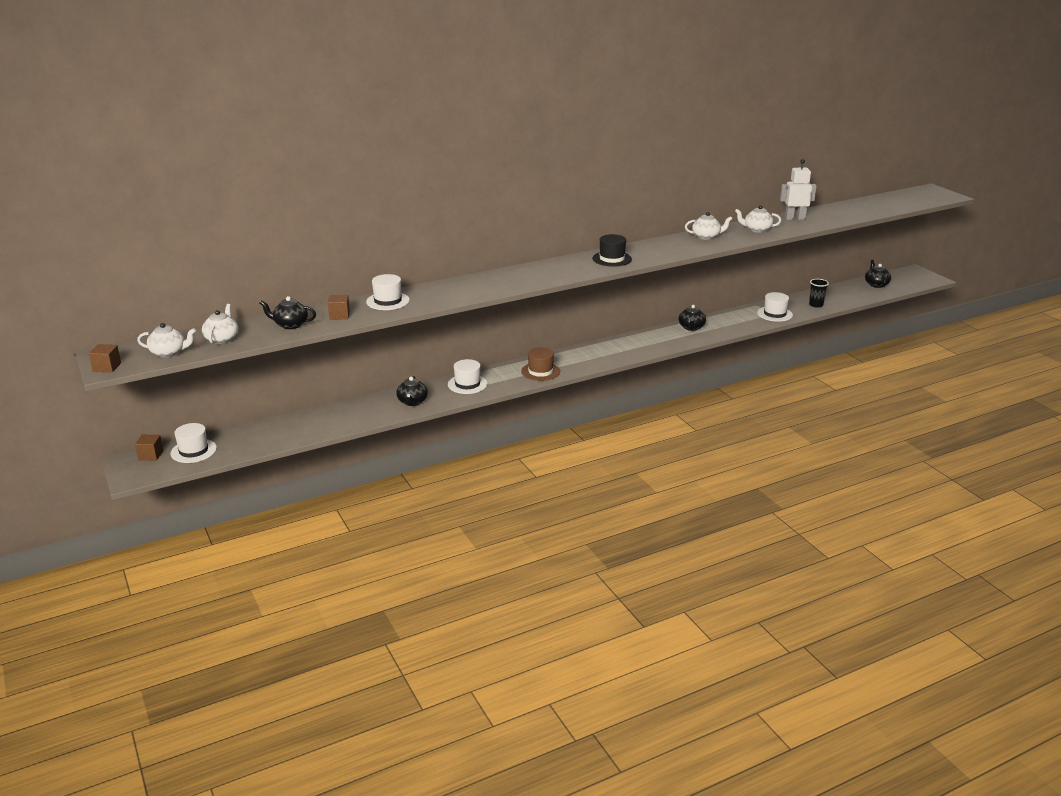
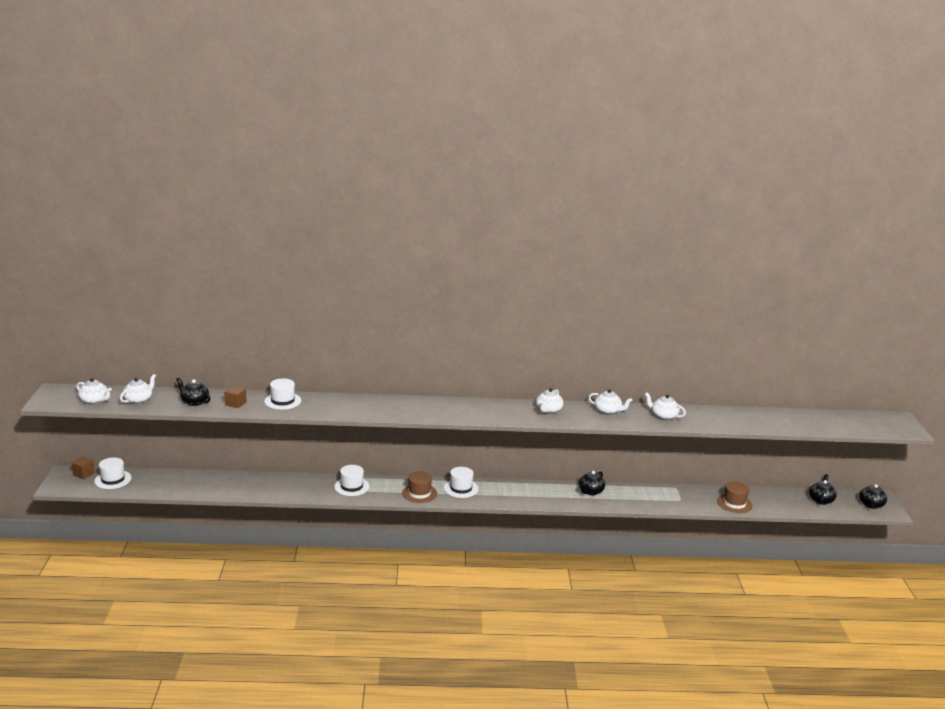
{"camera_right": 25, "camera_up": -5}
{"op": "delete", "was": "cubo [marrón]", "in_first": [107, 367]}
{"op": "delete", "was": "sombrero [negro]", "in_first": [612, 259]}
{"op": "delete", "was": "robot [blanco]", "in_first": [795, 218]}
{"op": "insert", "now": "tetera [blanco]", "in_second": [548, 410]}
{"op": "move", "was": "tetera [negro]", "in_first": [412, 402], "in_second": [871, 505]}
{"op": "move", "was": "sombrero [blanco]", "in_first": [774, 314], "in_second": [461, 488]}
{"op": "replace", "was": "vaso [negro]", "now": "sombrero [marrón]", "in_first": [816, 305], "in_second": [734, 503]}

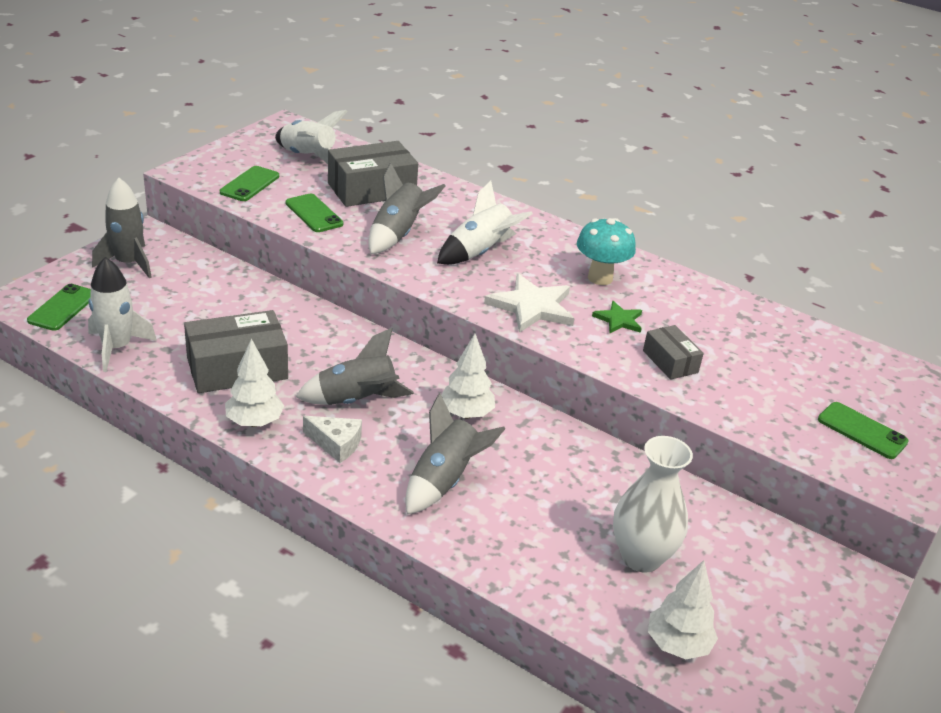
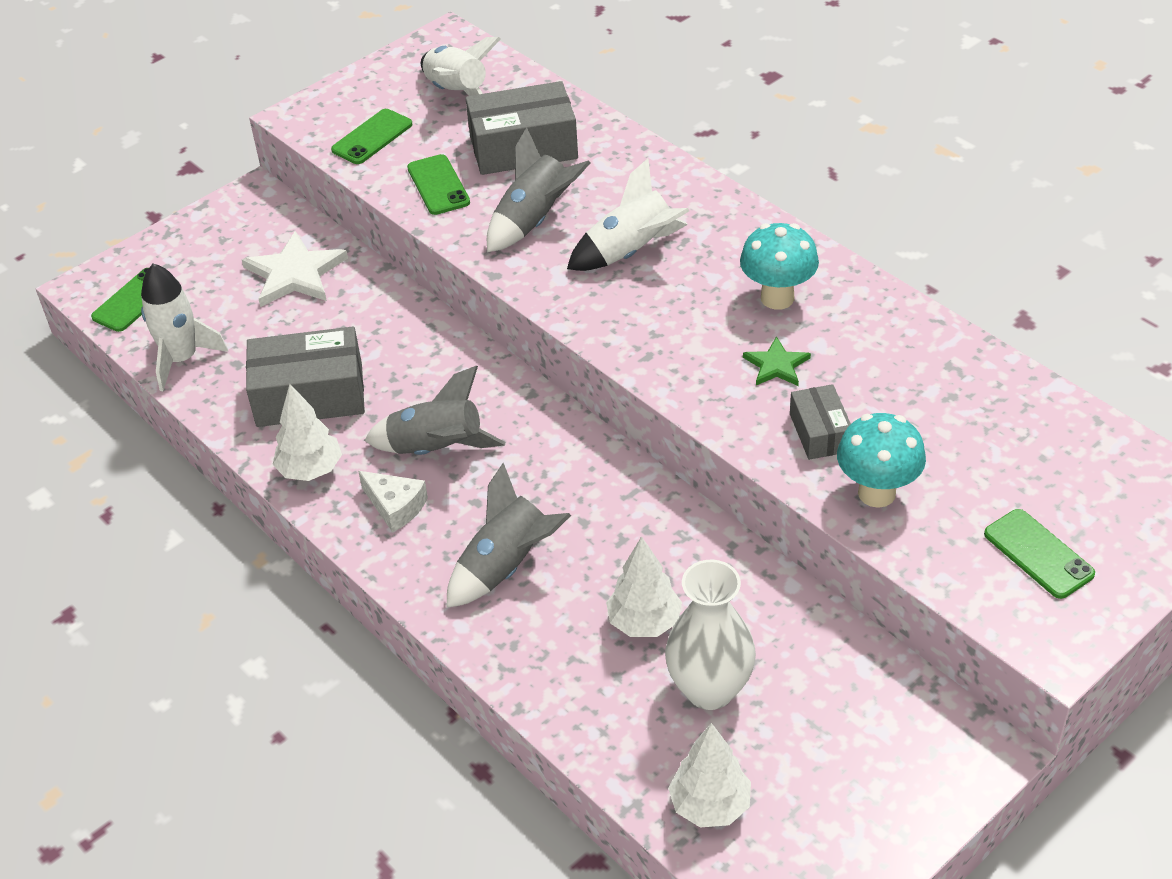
{"camera_right": 20, "camera_up": 10}
{"op": "delete", "was": "cohete [gris]", "in_first": [129, 263]}
{"op": "insert", "now": "seta [turquesa]", "in_second": [876, 493]}
{"op": "move", "was": "árbol [blanco]", "in_first": [466, 414], "in_second": [644, 622]}
{"op": "move", "was": "estrella [blanco]", "in_first": [532, 307], "in_second": [295, 274]}

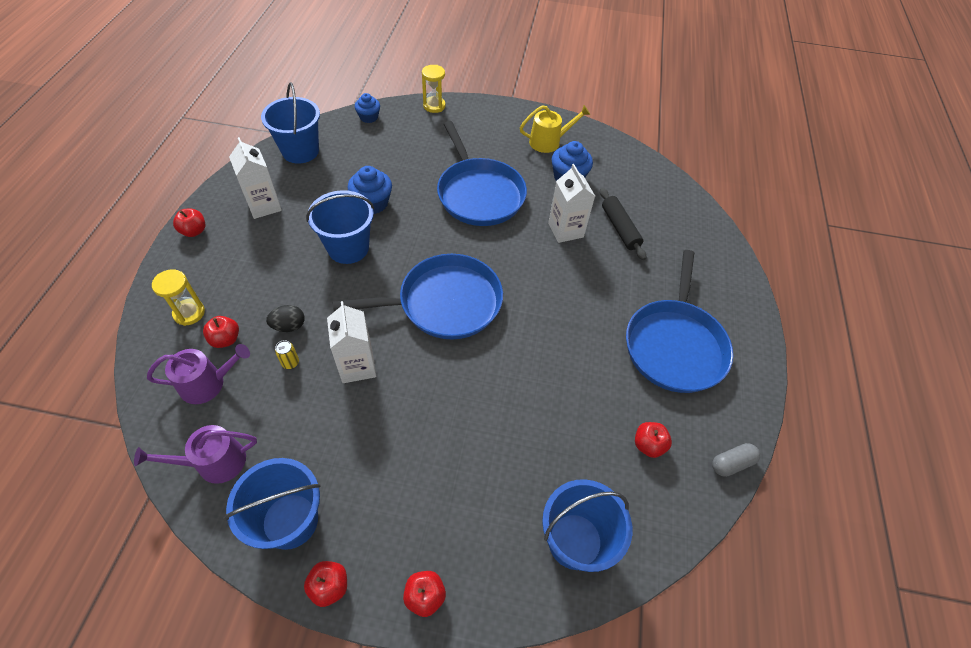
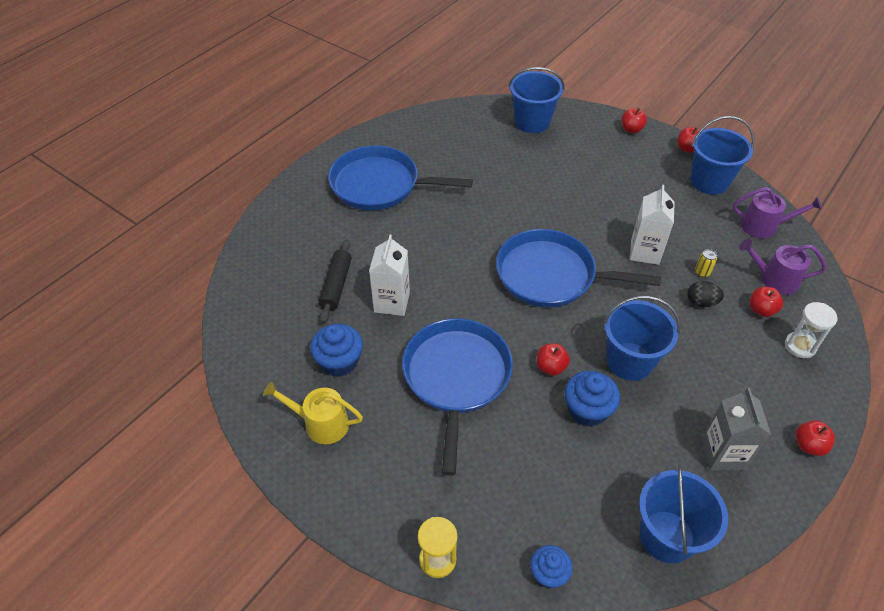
{"camera_right": -150, "camera_up": -5}
{"op": "delete", "was": "cápsula [gris]", "in_first": [731, 463]}
{"op": "move", "was": "manzana [rojo]", "in_first": [648, 445], "in_second": [551, 367]}
{"op": "recolor", "was": "reloj de arena [amarillo]", "now": "reloj de arena [blanco]", "in_first": [189, 313], "in_second": [800, 346]}
{"op": "recolor", "was": "cartón de leche [blanco]", "now": "cartón de leche [gris]", "in_first": [264, 206], "in_second": [722, 454]}
{"op": "rotate", "was": "sartén [azul]", "in_first": [674, 345], "in_second": [380, 185], "clockwise": -120}

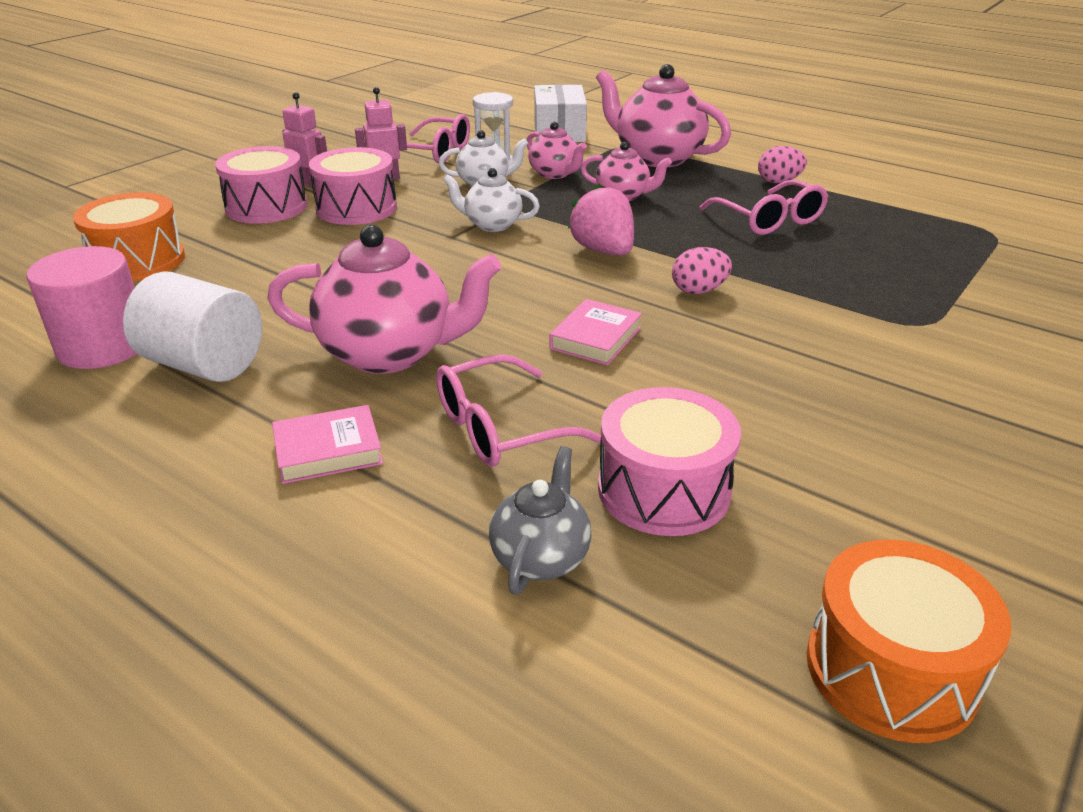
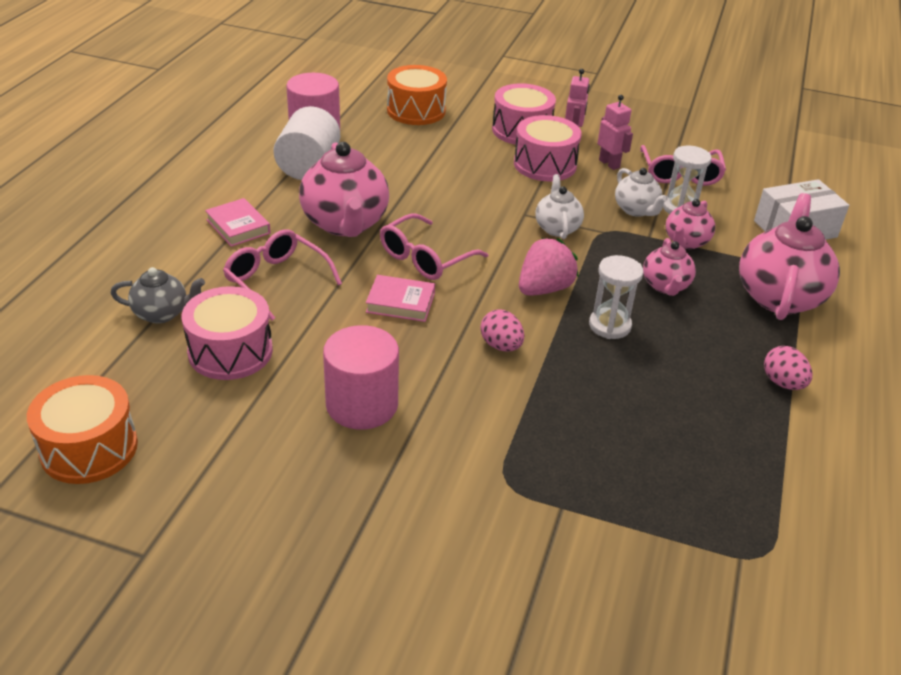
{"camera_right": 70, "camera_up": 5}
{"op": "insert", "now": "cilindro [rosa]", "in_second": [362, 405]}
{"op": "insert", "now": "reloj de arena [blanco]", "in_second": [609, 325]}
{"op": "move", "was": "gafas [rosa]", "in_first": [769, 220], "in_second": [425, 258]}

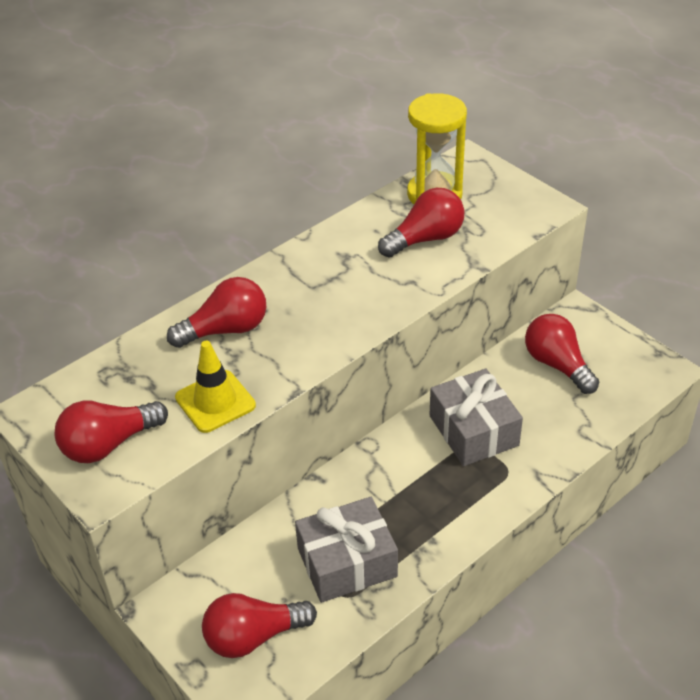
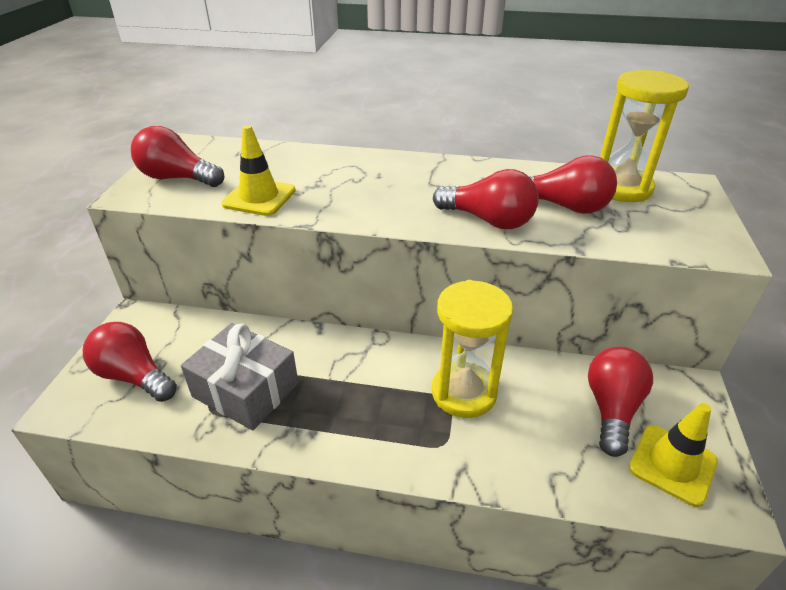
{"camera_right": 50, "camera_up": -5}
{"op": "insert", "now": "cono de tráfico [amarillo]", "in_second": [672, 464]}
{"op": "move", "was": "bombilla [rojo]", "in_first": [226, 330], "in_second": [488, 220]}
{"op": "replace", "was": "regalo [gris]", "now": "reloj de arena [amarillo]", "in_first": [473, 430], "in_second": [464, 392]}

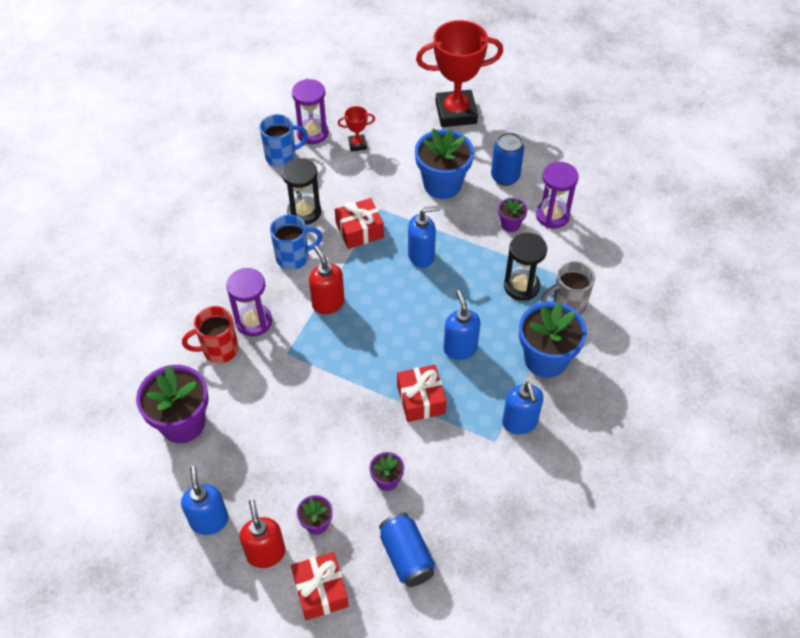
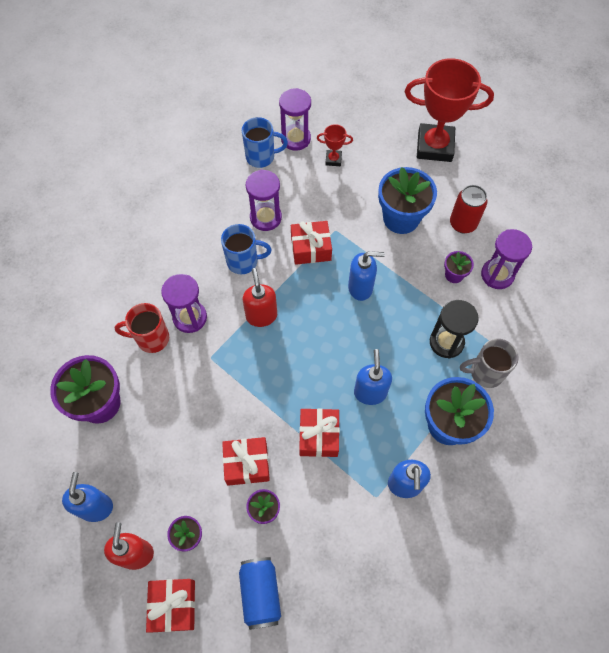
{"camera_right": 15, "camera_up": 10}
{"op": "insert", "now": "regalo [rojo]", "in_second": [247, 464]}
{"op": "recolor", "was": "reloj de arena [negro]", "now": "reloj de arena [morado]", "in_first": [304, 212], "in_second": [265, 217]}
{"op": "recolor", "was": "lata [azul]", "now": "lata [rojo]", "in_first": [505, 177], "in_second": [463, 224]}

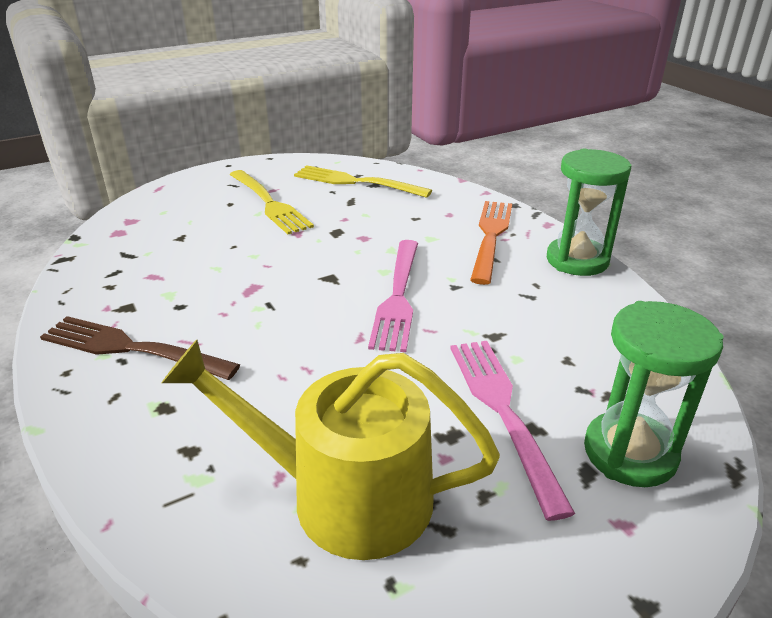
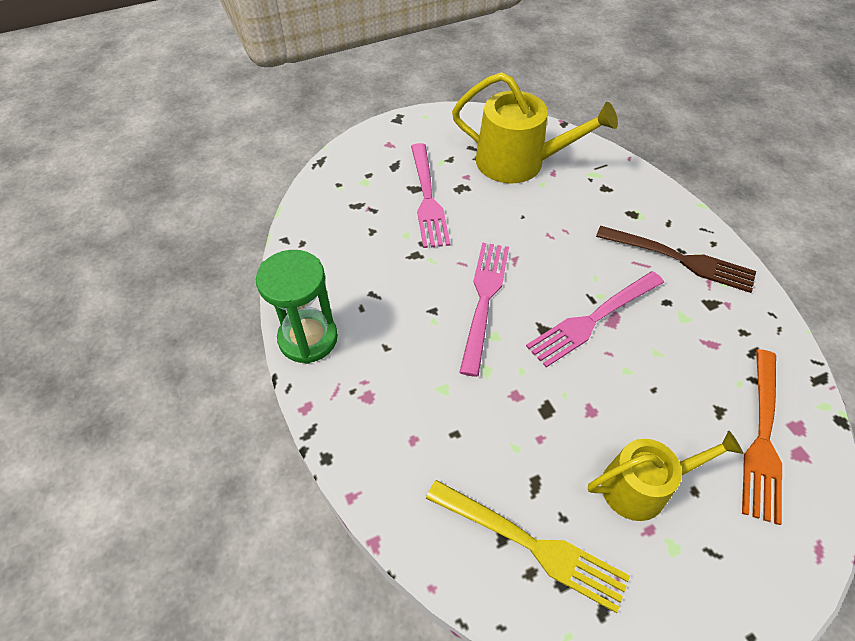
{"camera_right": -175, "camera_up": 20}
{"op": "delete", "was": "reloj de arena [verde]", "in_first": [629, 453]}
{"op": "insert", "now": "tenedor [rosa]", "in_second": [593, 319]}
{"op": "move", "was": "tenedor [naranja]", "in_first": [491, 237], "in_second": [762, 437]}
{"op": "replace", "was": "tenedor [amarillo]", "now": "regadera [amarillo]", "in_first": [269, 203], "in_second": [642, 486]}

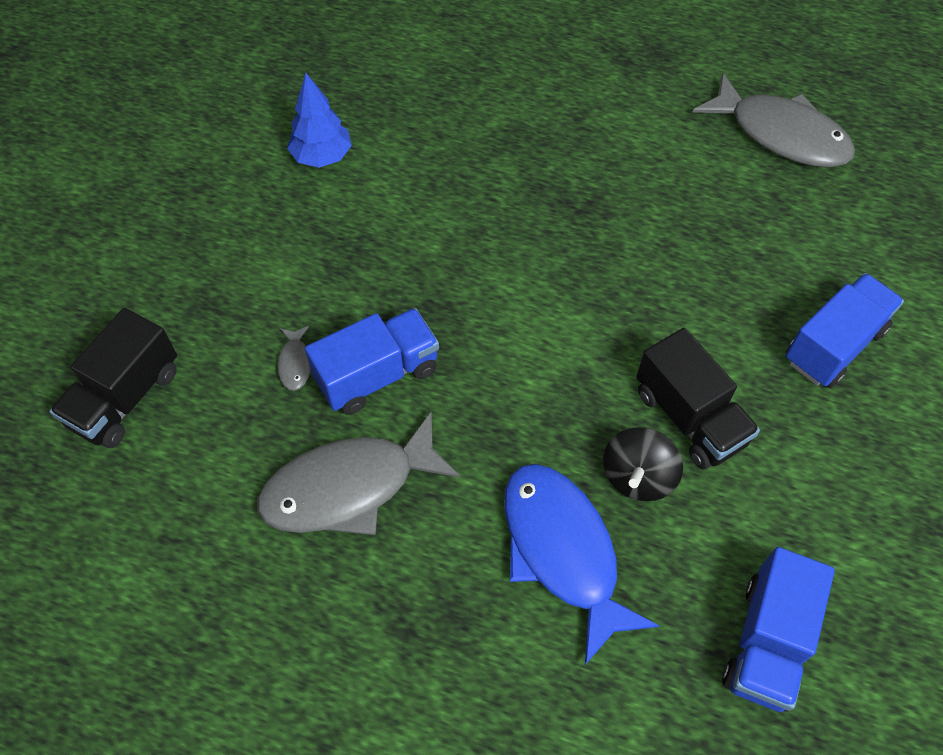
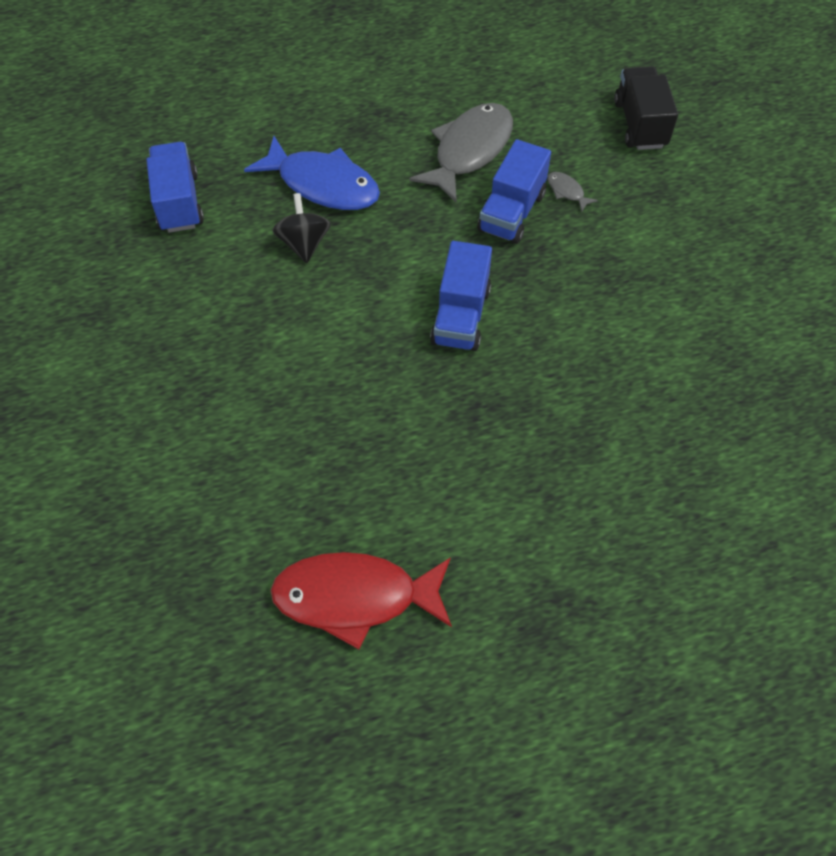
{"camera_right": 145, "camera_up": 0}
{"op": "delete", "was": "árbol [azul]", "in_first": [322, 156]}
{"op": "delete", "was": "camión [negro]", "in_first": [689, 417]}
{"op": "move", "was": "camión [azul]", "in_first": [833, 345], "in_second": [461, 316]}
{"op": "recolor", "was": "pez [gris]", "now": "pez [rojo]", "in_first": [781, 134], "in_second": [354, 597]}

